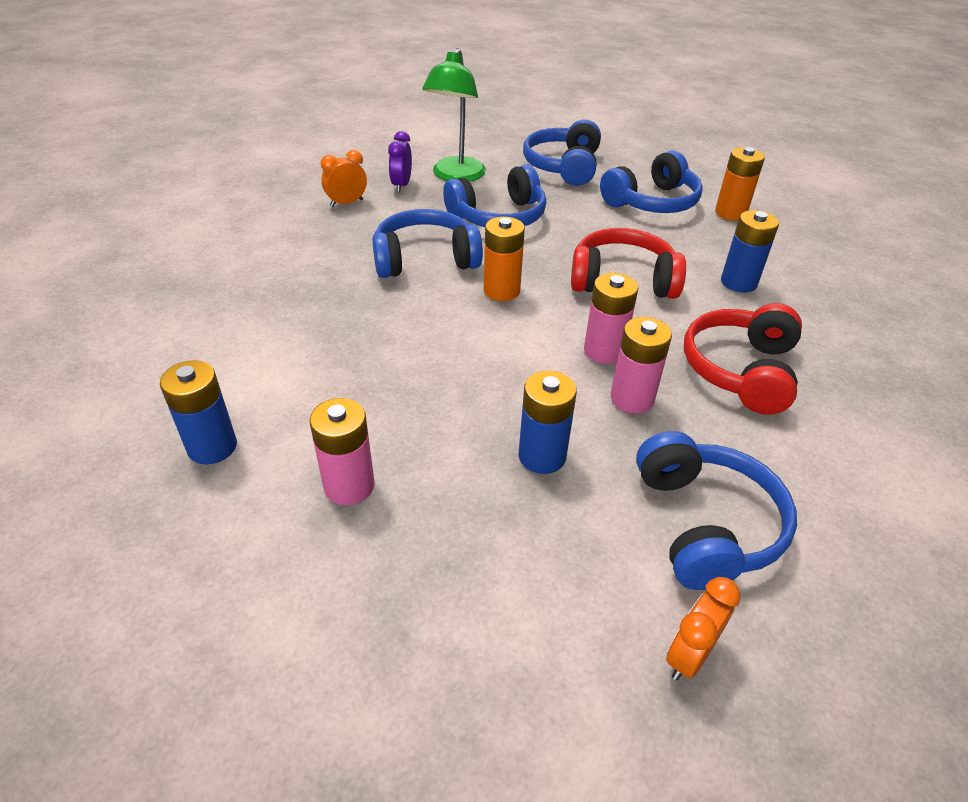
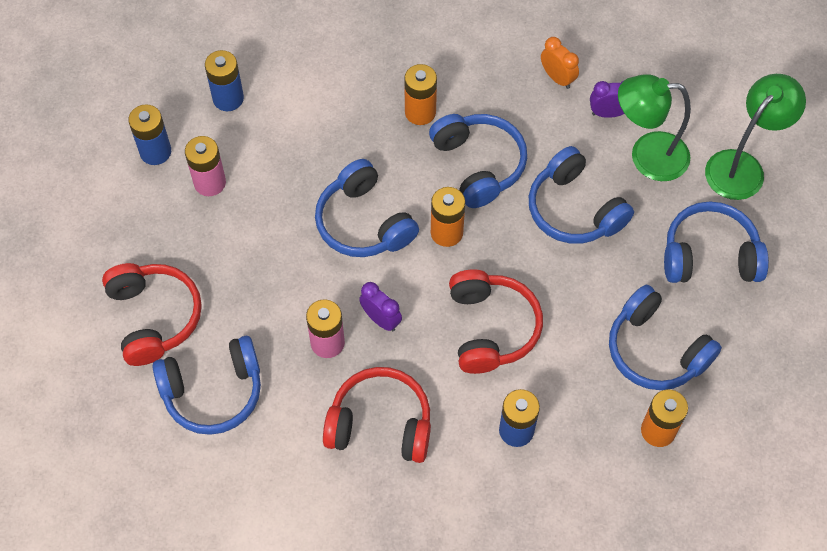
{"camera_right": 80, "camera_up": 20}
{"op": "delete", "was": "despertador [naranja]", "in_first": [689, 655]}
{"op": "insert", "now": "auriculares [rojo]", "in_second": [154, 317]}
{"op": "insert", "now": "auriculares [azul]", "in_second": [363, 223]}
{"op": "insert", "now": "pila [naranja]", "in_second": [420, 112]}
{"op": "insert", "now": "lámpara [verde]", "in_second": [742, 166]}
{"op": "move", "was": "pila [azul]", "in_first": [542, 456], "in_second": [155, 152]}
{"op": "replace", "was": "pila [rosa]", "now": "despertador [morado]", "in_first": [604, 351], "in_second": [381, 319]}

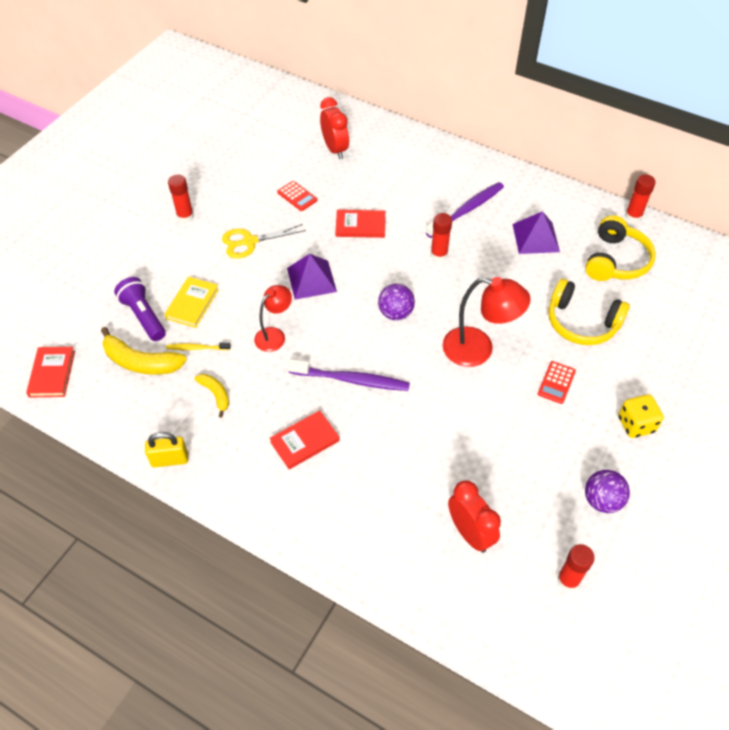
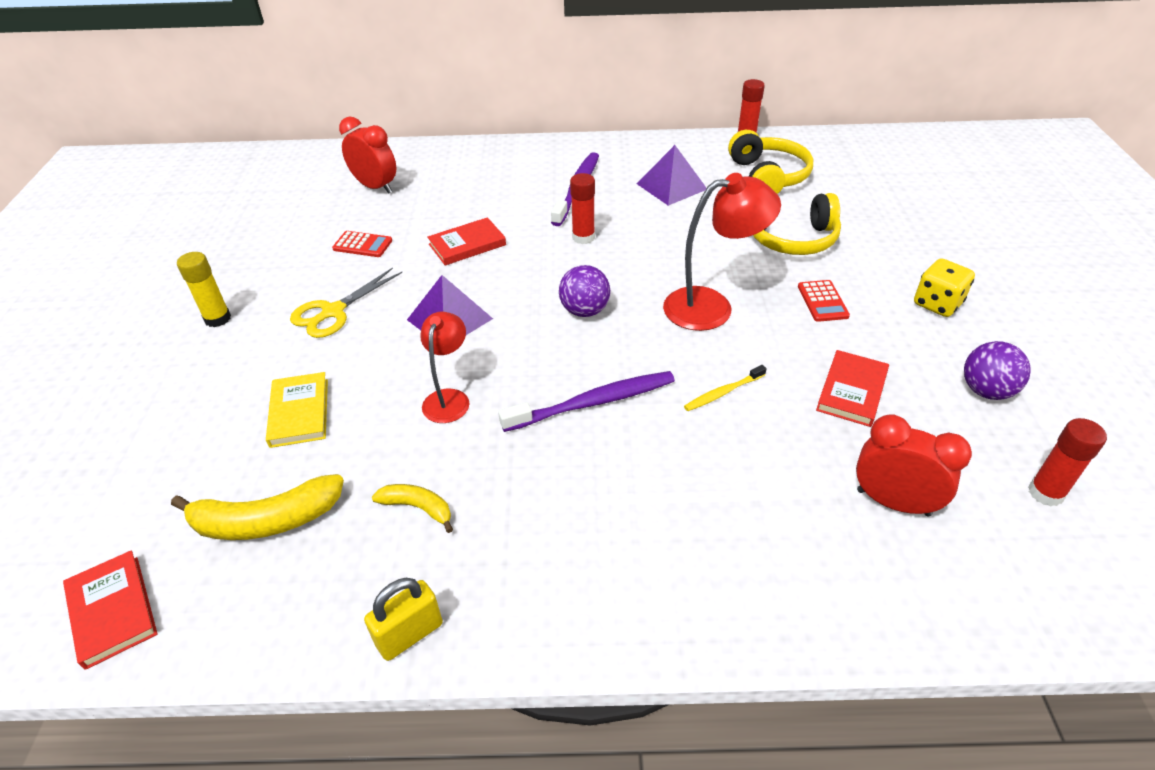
{"camera_right": -30, "camera_up": -10}
{"op": "delete", "was": "lámpara de mano [morado]", "in_first": [143, 316]}
{"op": "move", "was": "cepillo de dientes [amarillo]", "in_first": [197, 348], "in_second": [723, 392]}
{"op": "move", "was": "libro [rojo]", "in_first": [305, 441], "in_second": [851, 391]}
{"op": "recolor", "was": "barra de pegamento [rojo]", "now": "barra de pegamento [amarillo]", "in_first": [185, 216], "in_second": [218, 319]}

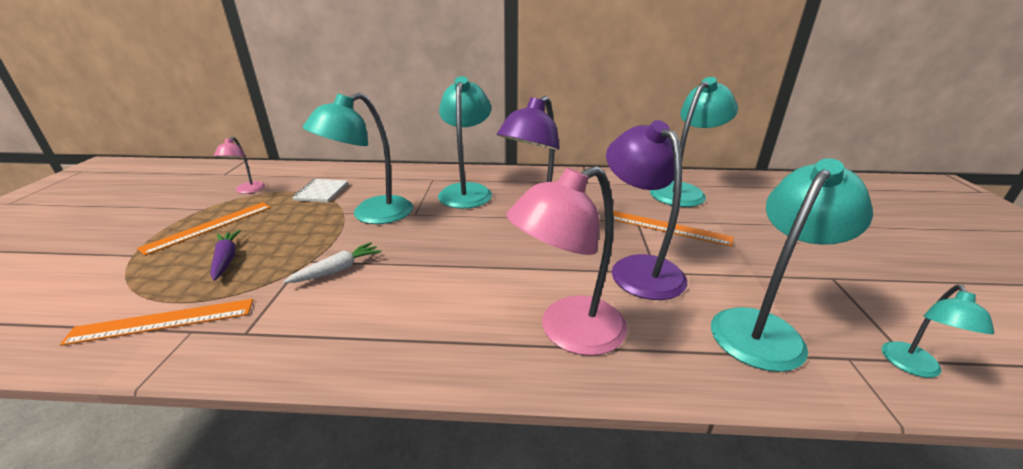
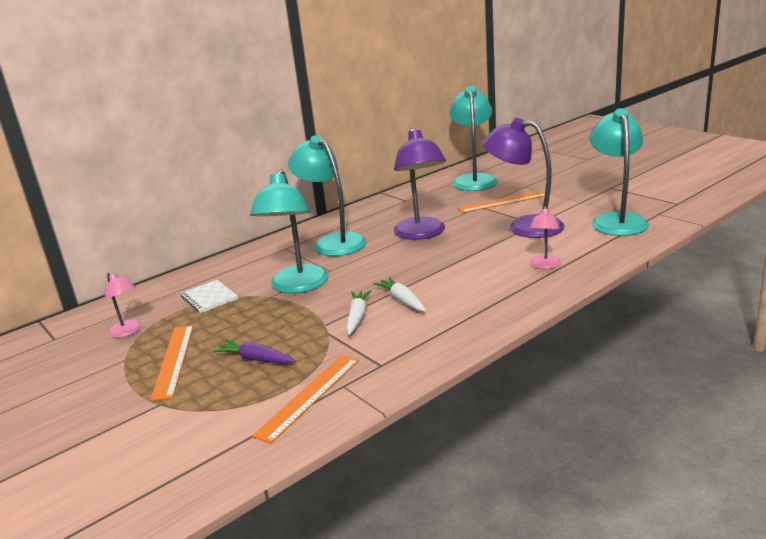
{"camera_right": -40, "camera_up": -5}
{"op": "delete", "was": "lámpara [turquesa]", "in_first": [913, 367]}
{"op": "insert", "now": "zanahoria [blanco]", "in_second": [402, 300]}
{"op": "resize", "was": "lámpara [rosa]", "in_first": [568, 332], "in_second": [545, 265], "ratio": 0.51}

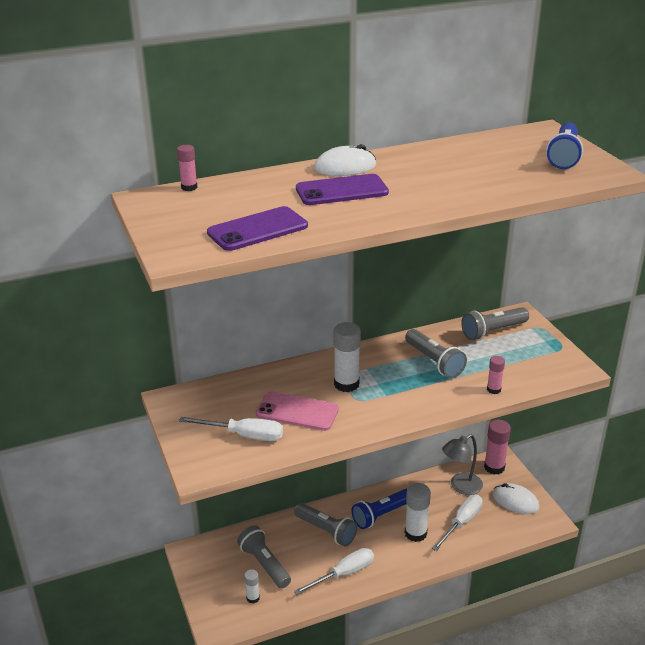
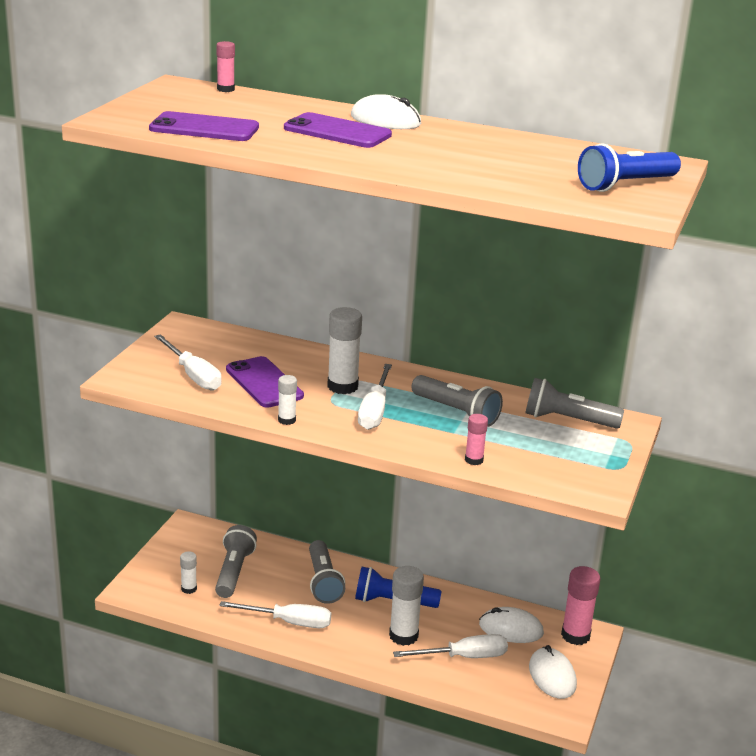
{"camera_right": 40, "camera_up": -5}
{"op": "insert", "now": "barra de pegamento [blanco]", "in_second": [286, 420]}
{"op": "insert", "now": "destornillador [blanco]", "in_second": [374, 411]}
{"op": "replace", "was": "lámpara [gris]", "now": "ratón [blanco]", "in_first": [461, 487], "in_second": [511, 629]}
{"op": "recolor", "was": "móvil [rosa]", "now": "móvil [morado]", "in_first": [297, 411], "in_second": [264, 383]}
{"op": "rotate", "was": "lámpara de mano [gris]", "in_first": [434, 362], "in_second": [457, 412], "clockwise": -60}

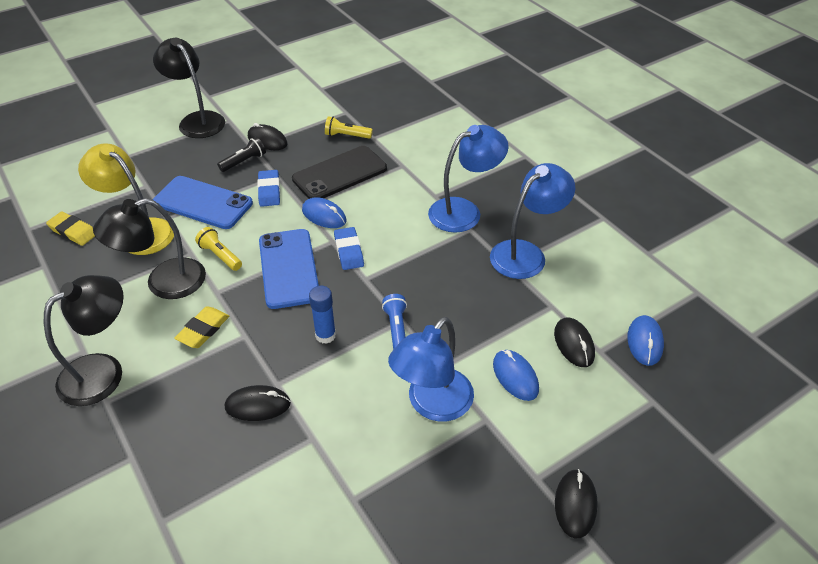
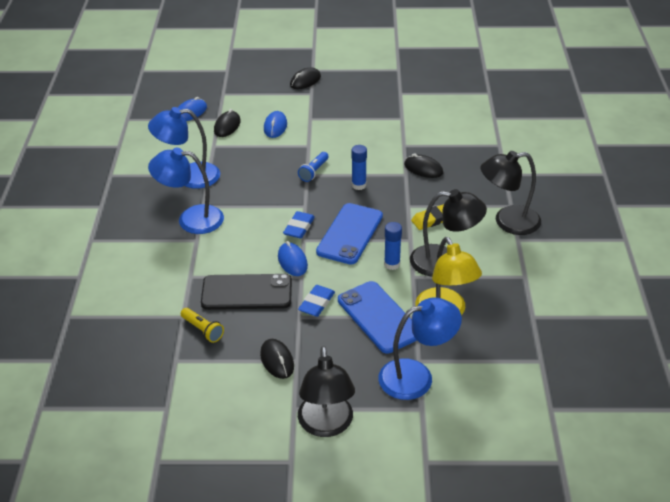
{"camera_right": -145, "camera_up": -5}
{"op": "delete", "was": "goma de borrar [amarillo]", "in_first": [73, 231]}
{"op": "delete", "was": "lámpara de mano [negro]", "in_first": [244, 162]}
{"op": "move", "was": "lámpara [azul]", "in_first": [432, 404], "in_second": [416, 376]}
{"op": "replace", "was": "lámpara de mano [amarillo]", "now": "barra de pegamento [azul]", "in_first": [220, 255], "in_second": [392, 264]}

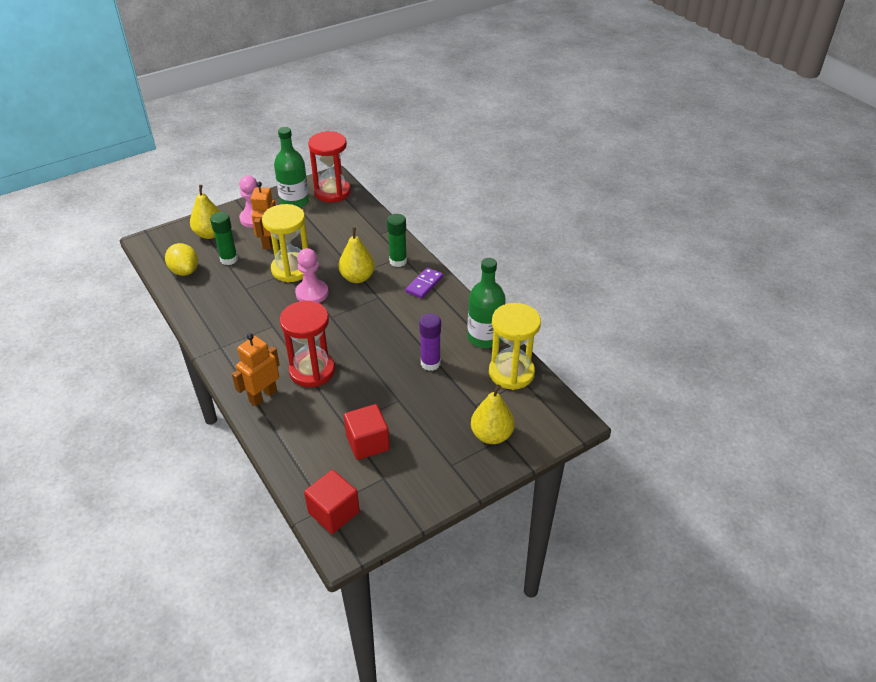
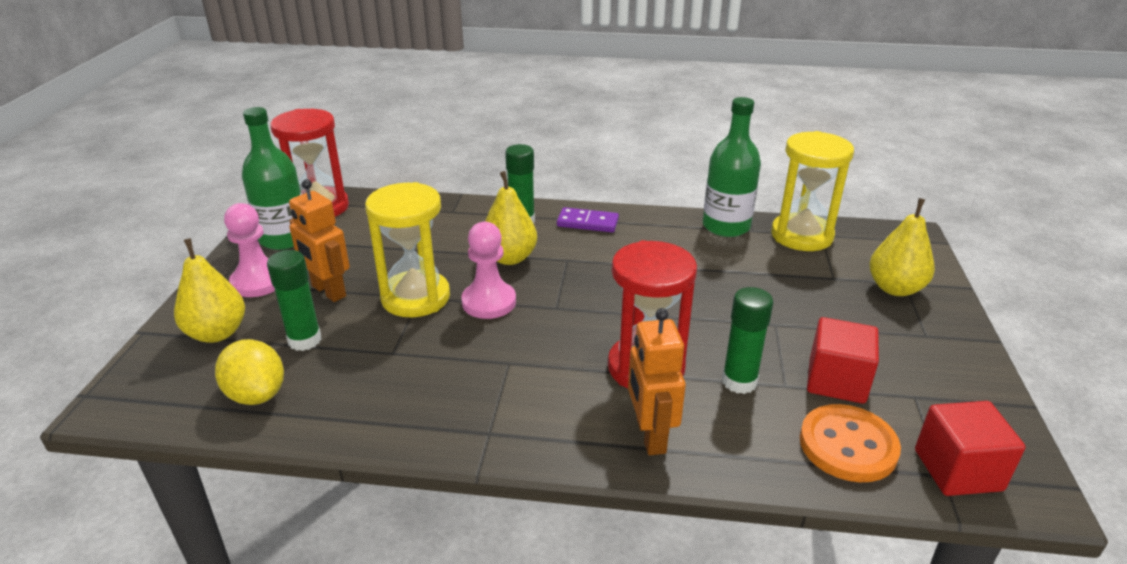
{"camera_right": -50, "camera_up": -10}
{"op": "delete", "was": "barra de pegamento [morado]", "in_first": [430, 363]}
{"op": "insert", "now": "barra de pegamento [verde]", "in_second": [739, 382]}
{"op": "insert", "now": "botón [naranja]", "in_second": [848, 445]}
{"op": "rotate", "was": "limón [amarillo]", "in_first": [184, 271], "in_second": [256, 394], "clockwise": 45}
{"op": "rotate", "was": "ficha de dominó [morado]", "in_first": [424, 284], "in_second": [587, 223], "clockwise": -60}

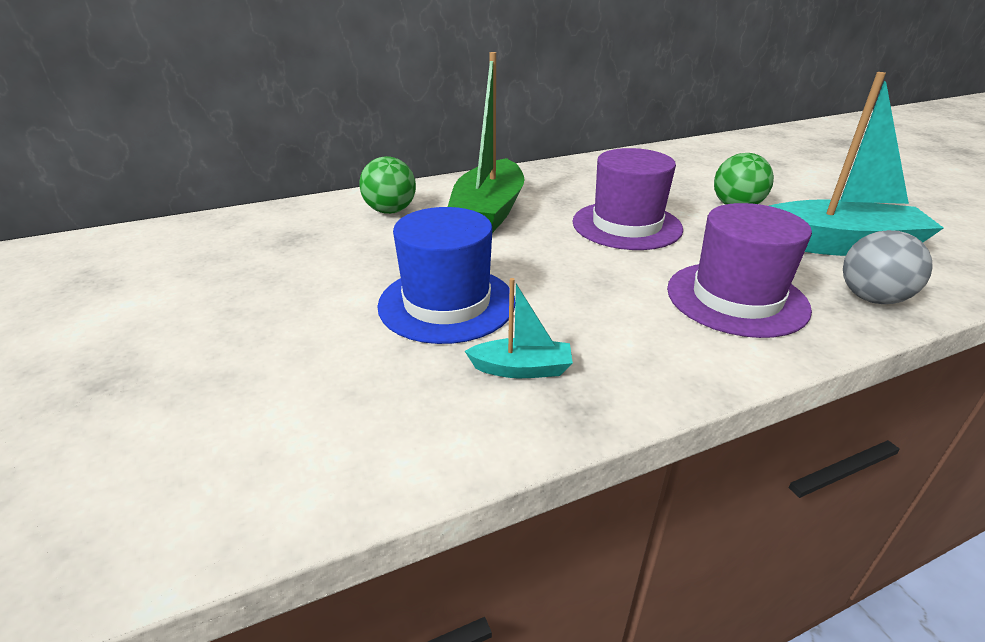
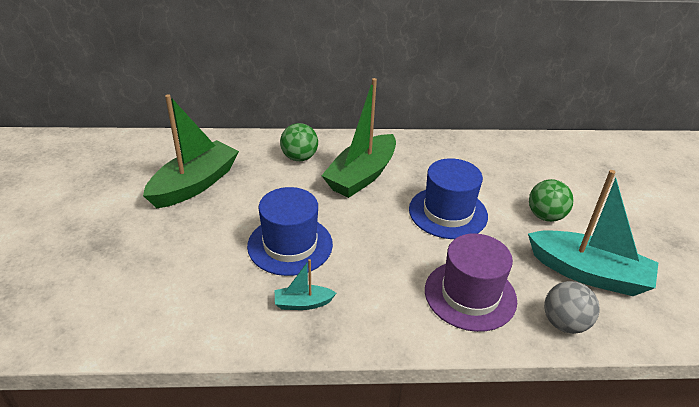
{"camera_right": 20, "camera_up": 5}
{"op": "insert", "now": "barco [verde]", "in_second": [195, 184]}
{"op": "recolor", "was": "sombrero [morado]", "now": "sombrero [azul]", "in_first": [626, 225], "in_second": [448, 212]}
{"op": "rotate", "was": "barco [turquesa]", "in_first": [522, 369], "in_second": [303, 303], "clockwise": 150}

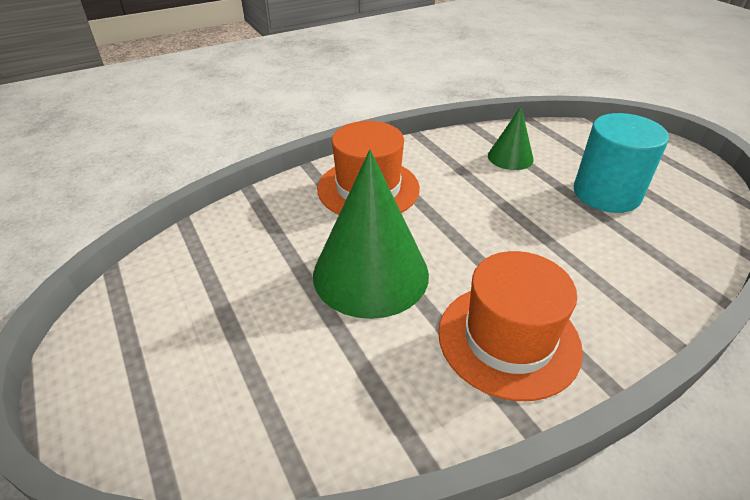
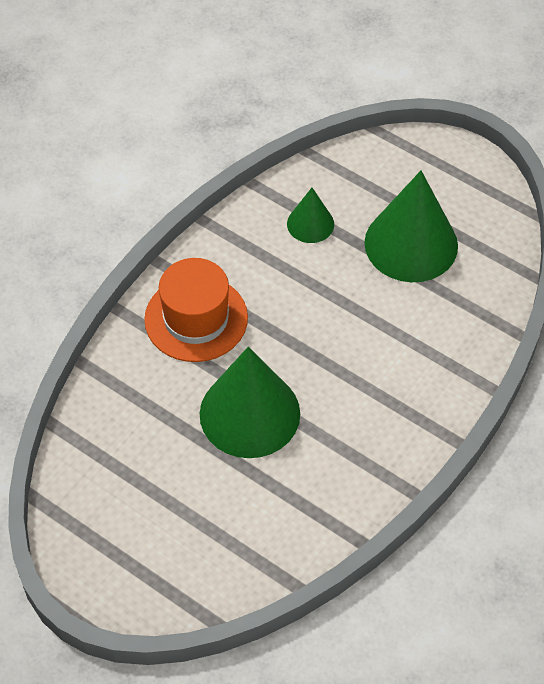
{"camera_right": -25, "camera_up": 15}
{"op": "delete", "was": "sombrero [naranja]", "in_first": [508, 339]}
{"op": "replace", "was": "cilindro [turquesa]", "now": "cono [verde]", "in_first": [606, 193], "in_second": [411, 244]}

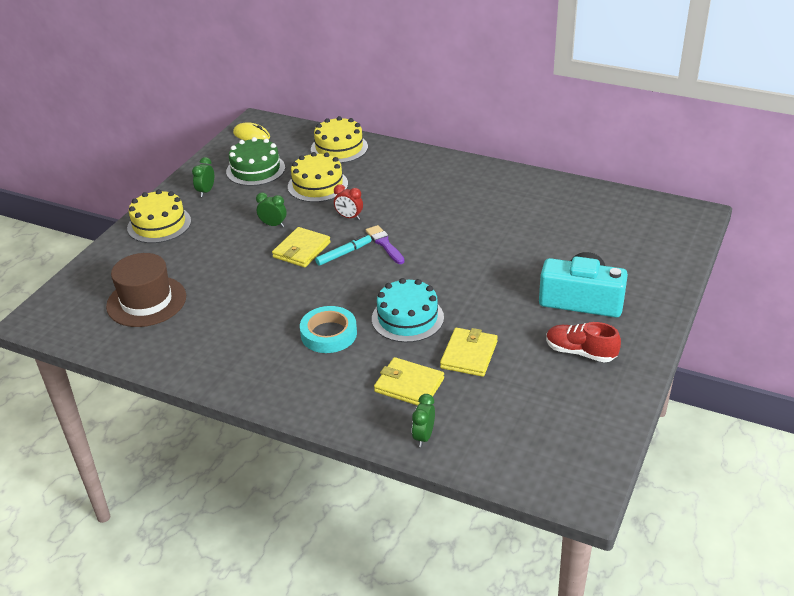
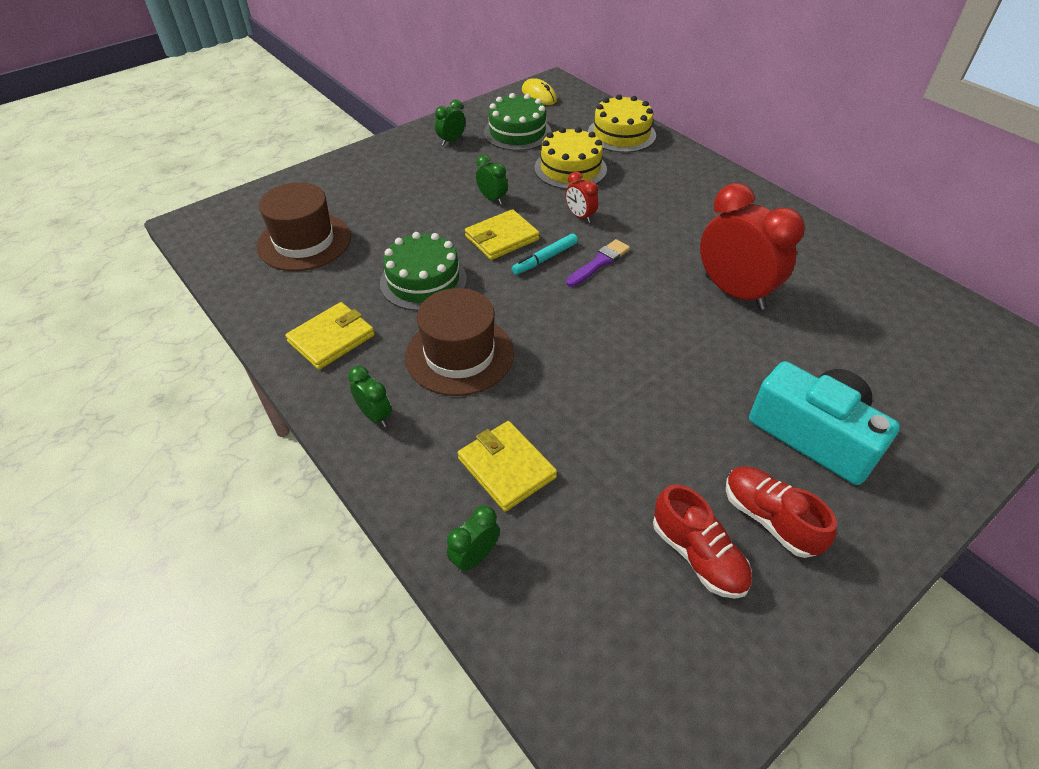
{"camera_right": 25, "camera_up": 10}
{"op": "delete", "was": "tarta [amarillo]", "in_first": [159, 224]}
{"op": "delete", "was": "tarta [turquesa]", "in_first": [407, 318]}
{"op": "insert", "now": "despertador [verde]", "in_second": [375, 416]}
{"op": "insert", "now": "tarta [verde]", "in_second": [423, 281]}
{"op": "insert", "now": "zapato [rojo]", "in_second": [698, 555]}
{"op": "insert", "now": "despertador [rojo]", "in_second": [734, 292]}
{"op": "move", "was": "cartera [amarillo]", "in_first": [469, 355], "in_second": [331, 338]}
{"op": "replace", "was": "cinta adhesiva [turquesa]", "now": "sombrero [marrón]", "in_first": [329, 334], "in_second": [459, 355]}
{"op": "rotate", "was": "rotulador [turquesa]", "in_first": [344, 254], "in_second": [545, 259], "clockwise": 150}
{"op": "rotate", "was": "pincel [morado]", "in_first": [384, 244], "in_second": [599, 262], "clockwise": 45}

